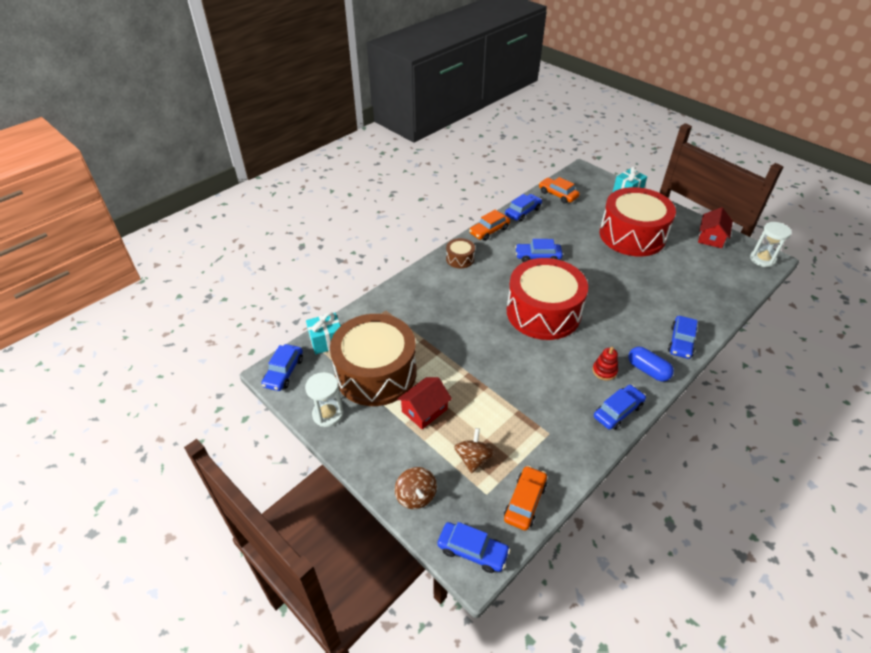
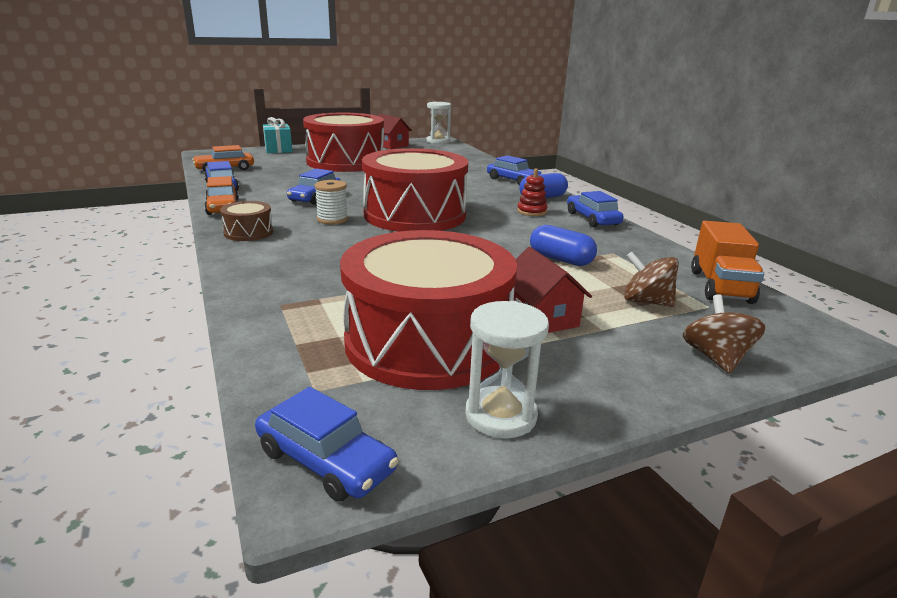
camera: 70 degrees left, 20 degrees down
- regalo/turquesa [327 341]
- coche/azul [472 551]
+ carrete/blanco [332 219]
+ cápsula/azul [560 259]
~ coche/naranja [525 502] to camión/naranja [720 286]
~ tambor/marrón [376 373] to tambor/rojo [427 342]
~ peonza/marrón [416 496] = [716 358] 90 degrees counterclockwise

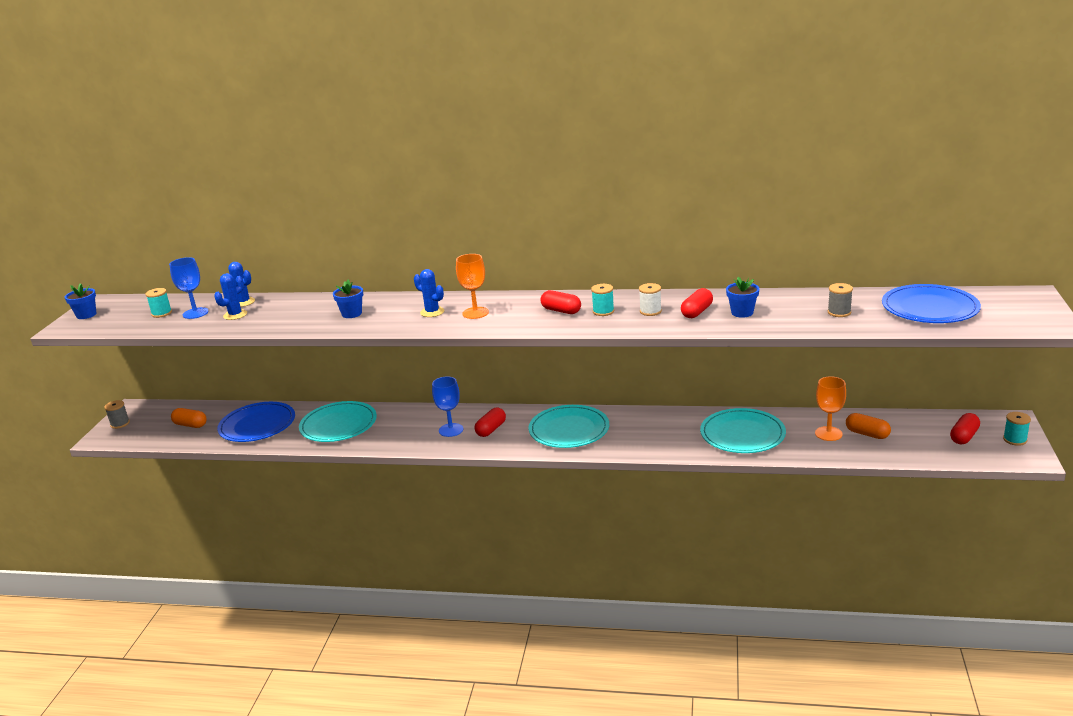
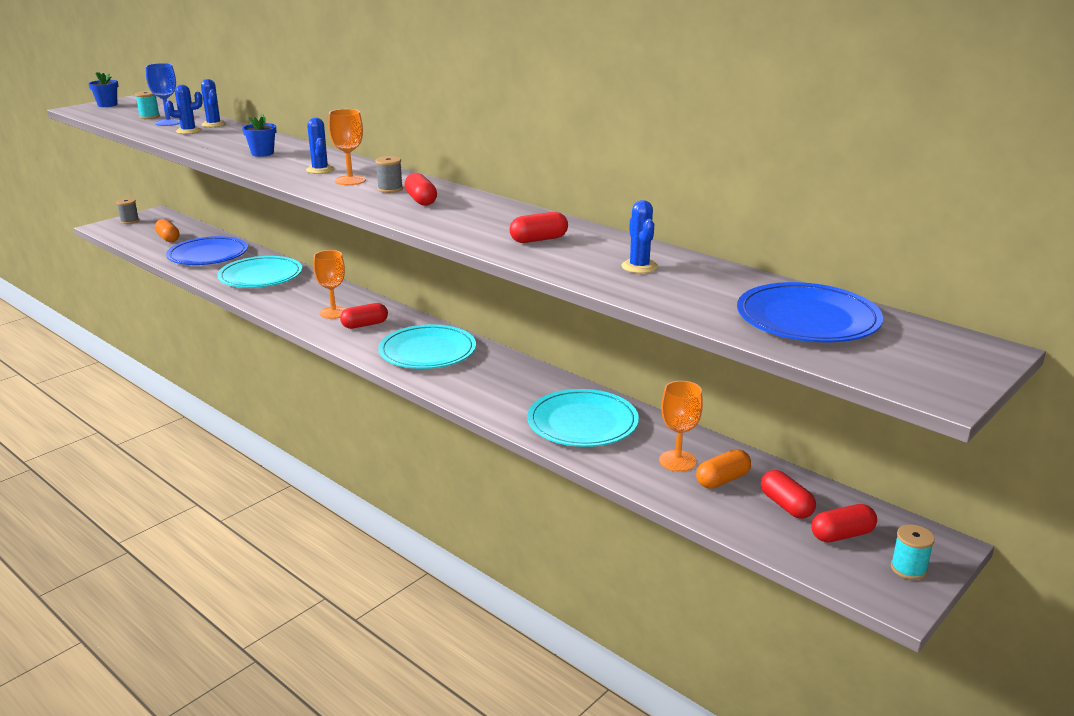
camera: 30 degrees right, 0 degrees up
- carrete/turquesa [603 311]
- carrete/blanco [650 311]
- maceta/azul [742 313]
+ cactus/azul [639 267]
+ cápsula/rojo [786 505]
~ carrete/gris [839 312] to [390 189]
~ copa/azul [451 430] to copa/naranja [333 313]
~ cápsula/naranja [867 434] = [722 480] 75 degrees clockwise

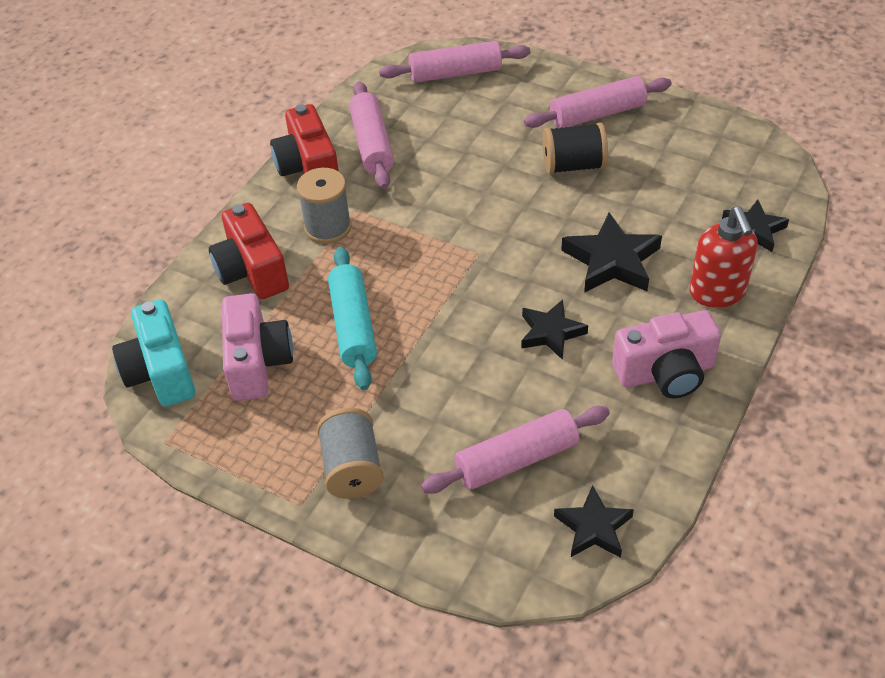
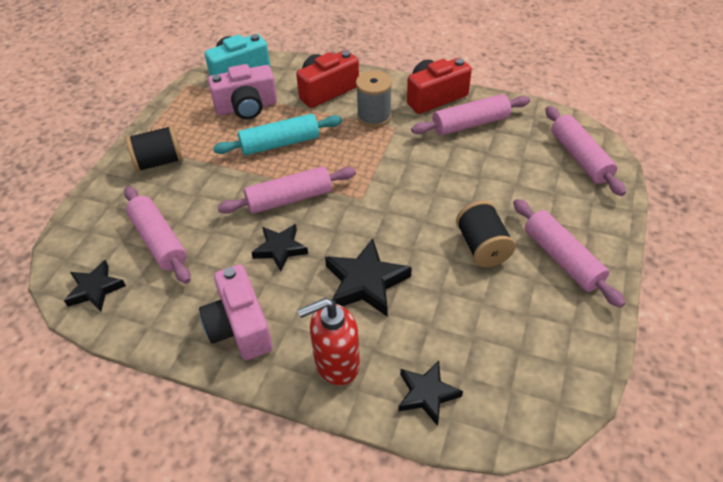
camera: 80 degrees right, 0 degrees up
+ rodillo/rosa [289 199]
~ carrete/gris [352 468] to carrete/negro [159 162]

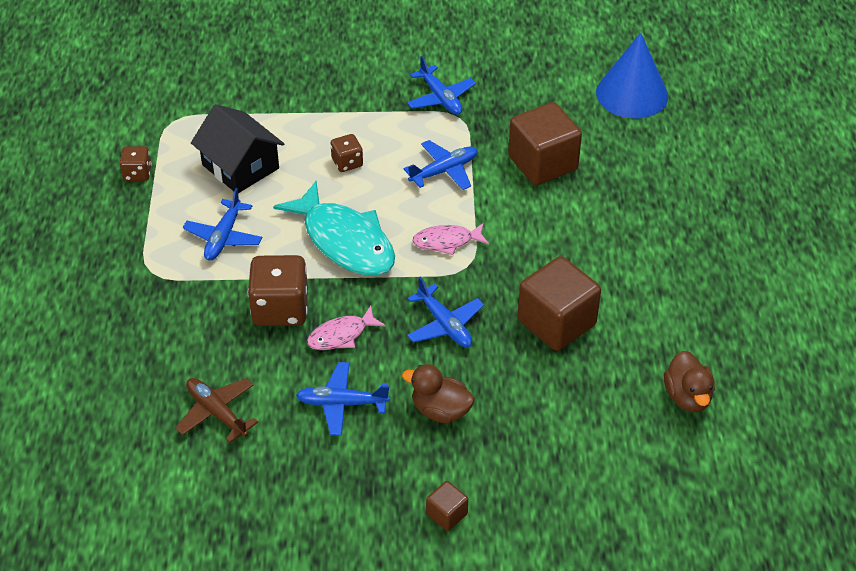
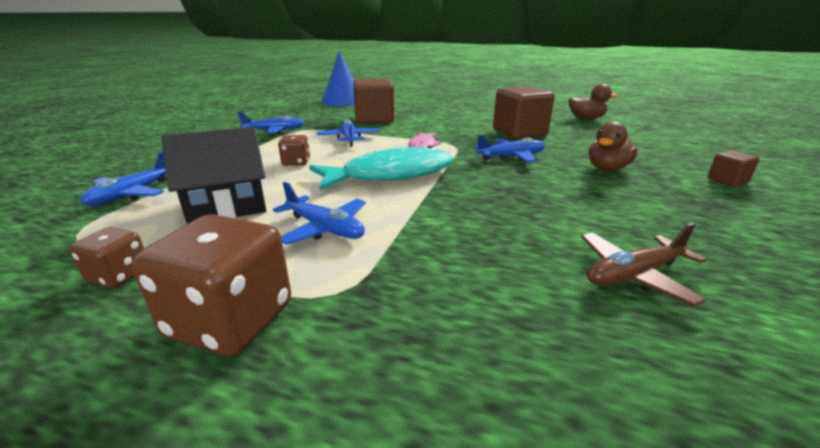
camera: 70 degrees left, 20 degrees down
- pez/rosa [341 335]
~ dado/marrón [280 309] to [231 320]
~ avión/azul [341 403] to [132 194]

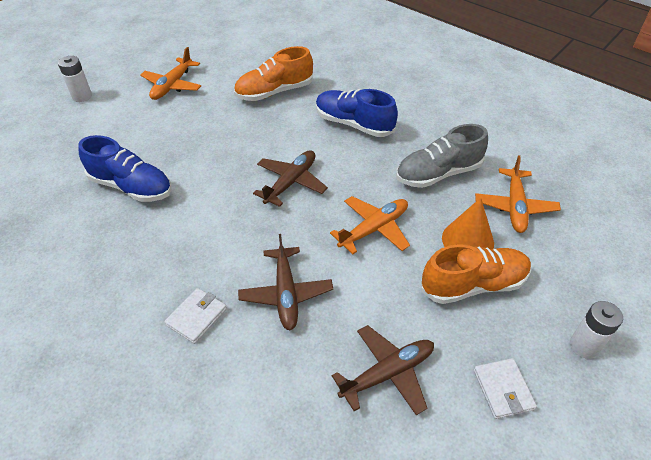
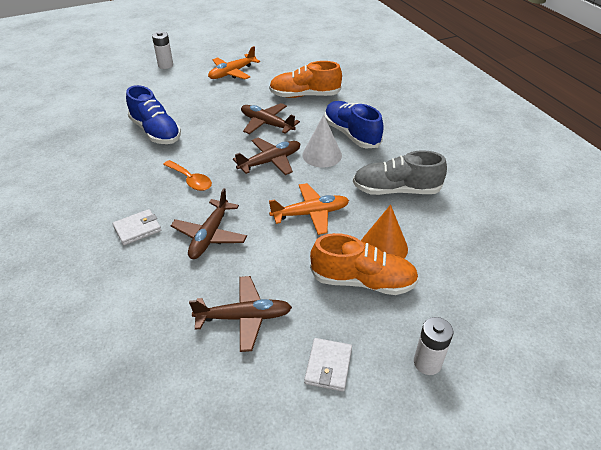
camera: 25 degrees right, 5 degrees down
- avión/naranja [515 206]
+ cuchara/naranja [191 180]
+ avión/marrón [266 124]
+ cono/blanco [322 155]

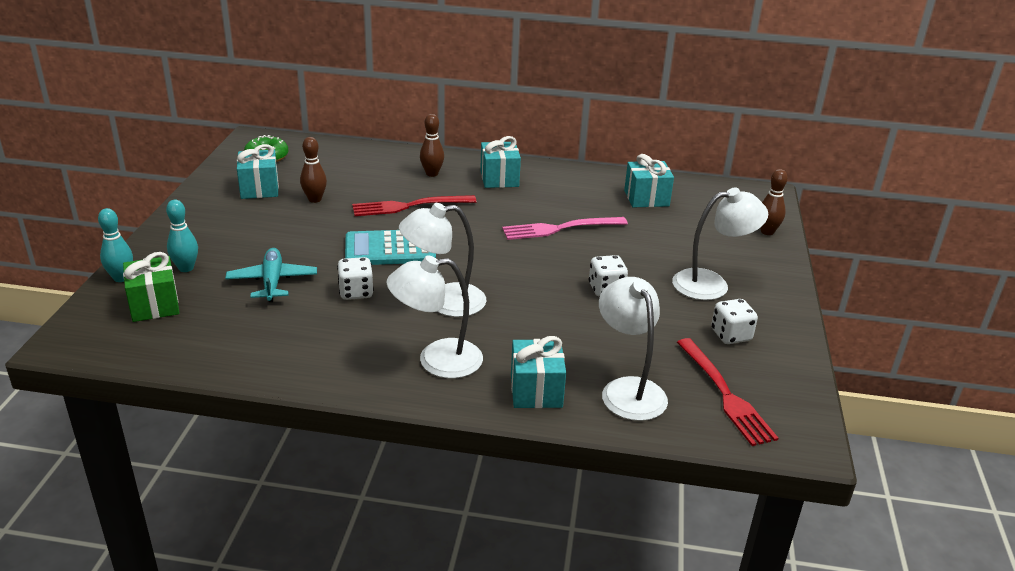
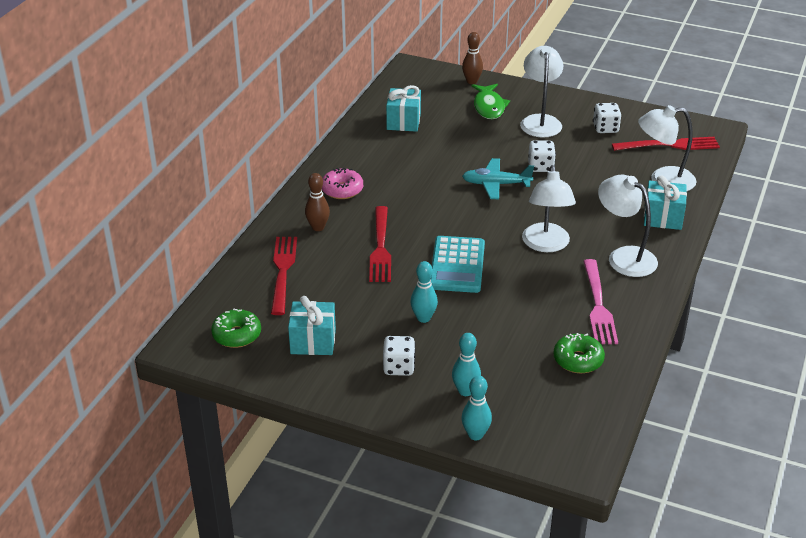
camera: 75 degrees left, 5 degrees up
- regalo/verde [154 305]
- bolo/marrón [315 199]
+ tenedor/rojo [283 272]
+ bolo/turquesa [423 318]
+ pez/verde [489 107]
+ rosquilla/verde [578 360]
~ avión/turquesa [272 282] to [496 184]
~ dado/blanco [356 292] to [399 367]
~ tenedor/rosa [560 228] to [598 305]
~ regalo/turquesa [499 179] to rosquilla/rosa [342 190]
~ lámpara/blanco [437 360] = [624 257] 135 degrees clockwise

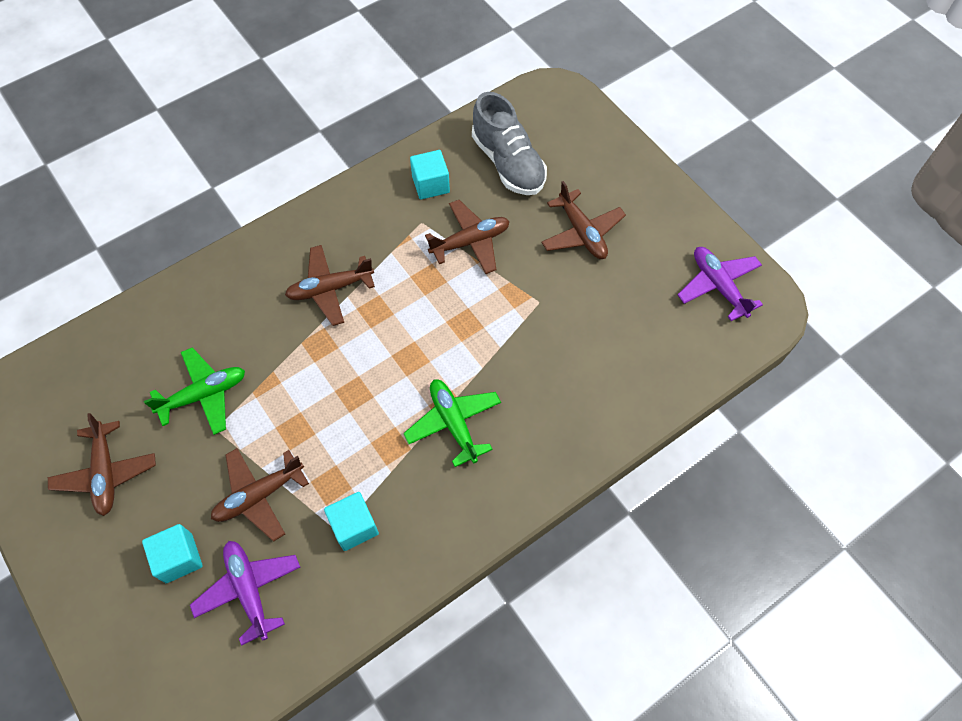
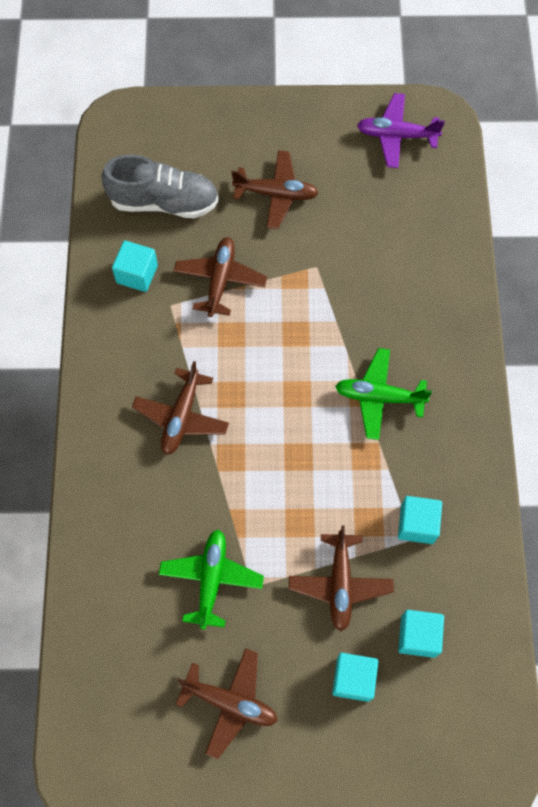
camera: 55 degrees left, 5 degrees up
~ avión/morado [249 590] to cubo/turquesa [418 636]

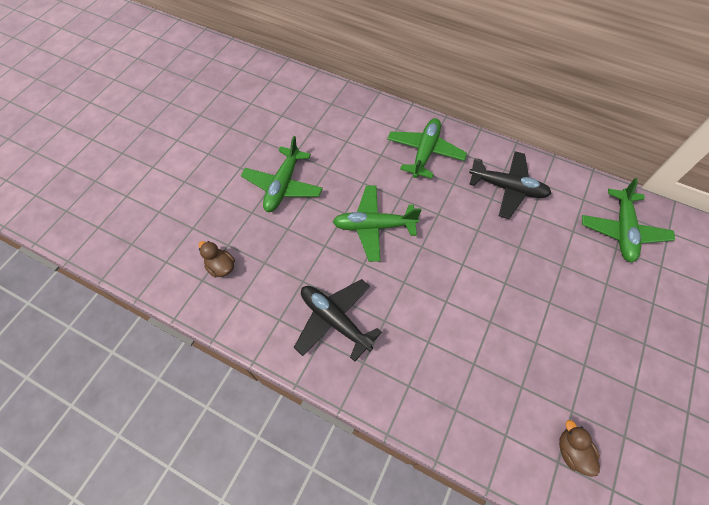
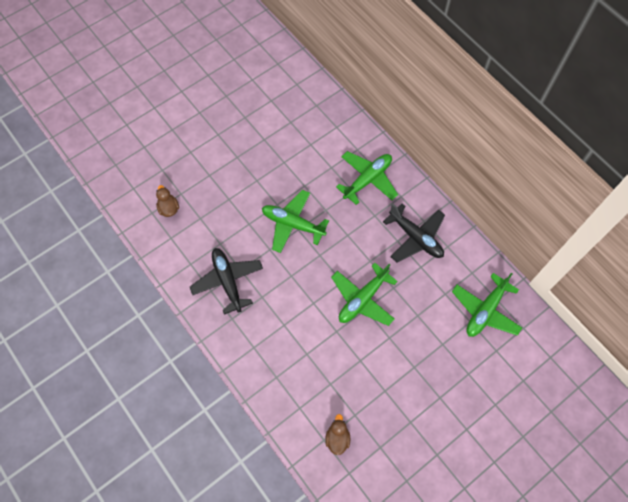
camera: 25 degrees right, 5 degrees up
~ avión/verde [283 185] to [363 299]

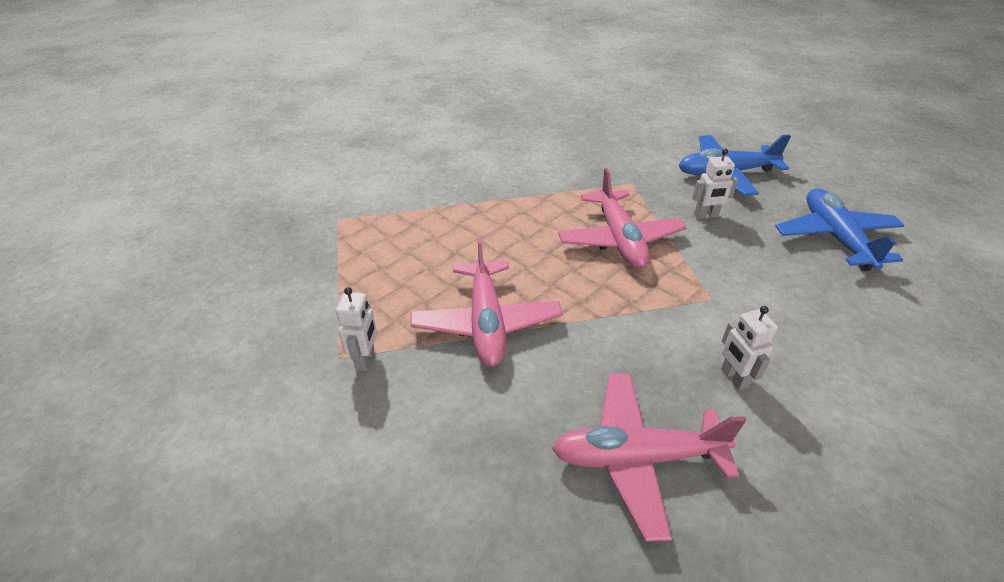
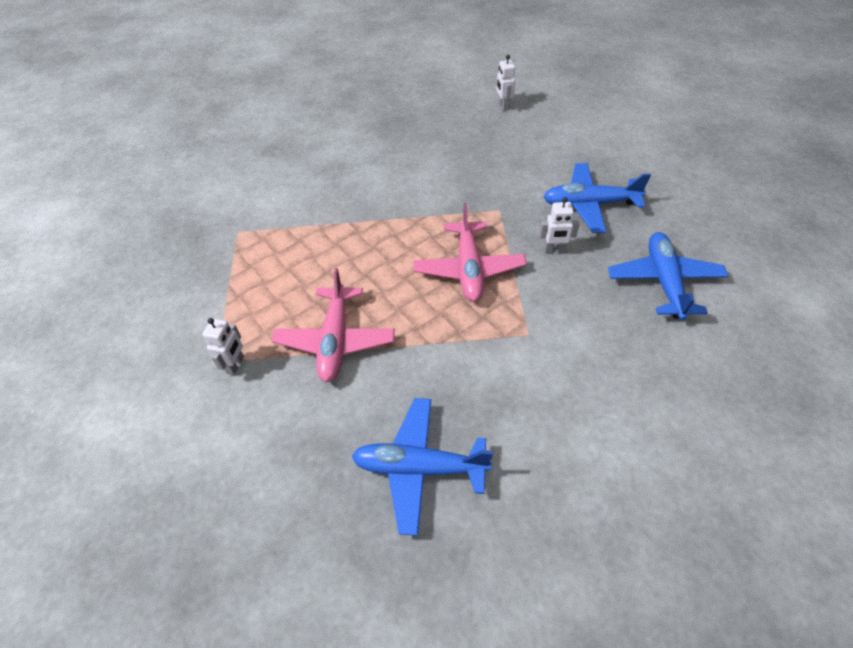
camera: 10 degrees right, 10 degrees up
~ robot/blanco [733 378] to [503 106]
~ avión/rosa [637 458] to avión/azul [419 468]

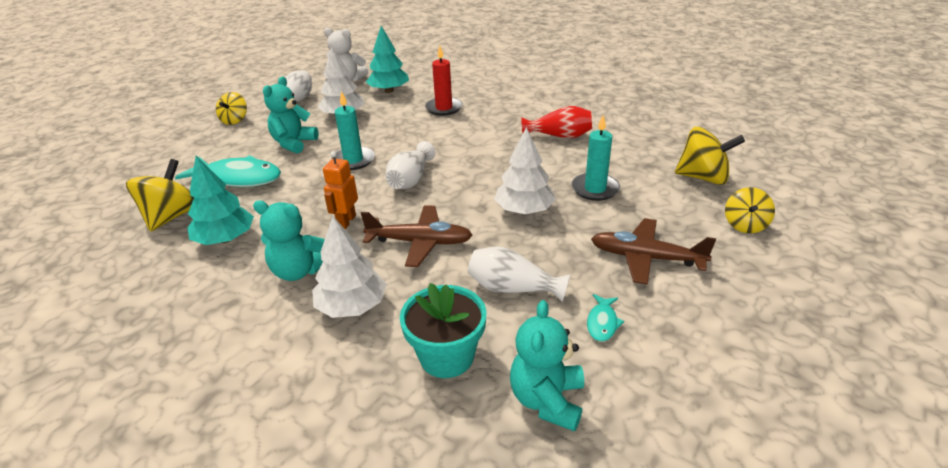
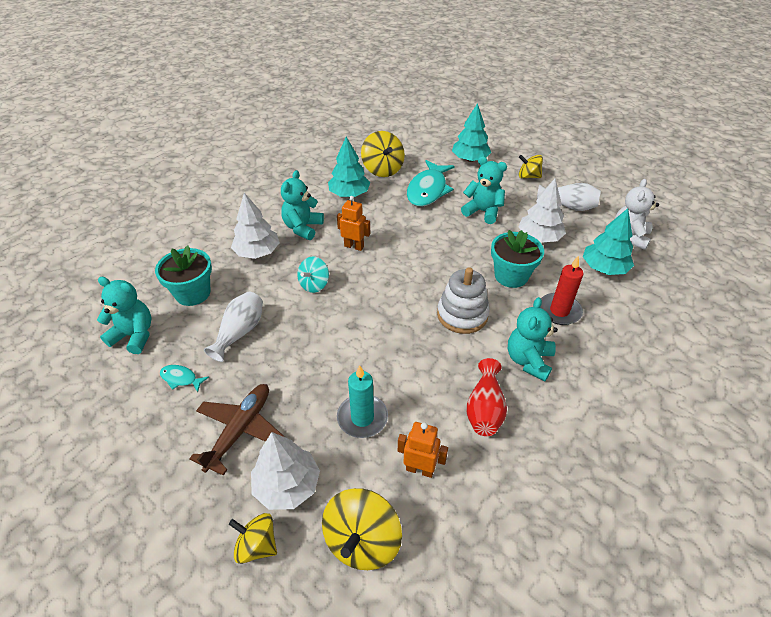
camera: 95 degrees right, 10 degrees up
- vela/turquesa [353 160]
- florero/blanco [410 180]
+ robot/naranja [420 469]
+ juguete apilable/blanco [462 315]
+ árbol/turquesa [470 159]
+ maceta/turquesa [511 276]
+ osito/turquesa [528 360]
~ árbol/blanco [524 210] to [287 485]
~ avión/marrón [419 242] to peonza/turquesa [314 284]
~ peonza/amarillo [171 216] = [382 169] 45 degrees clockwise

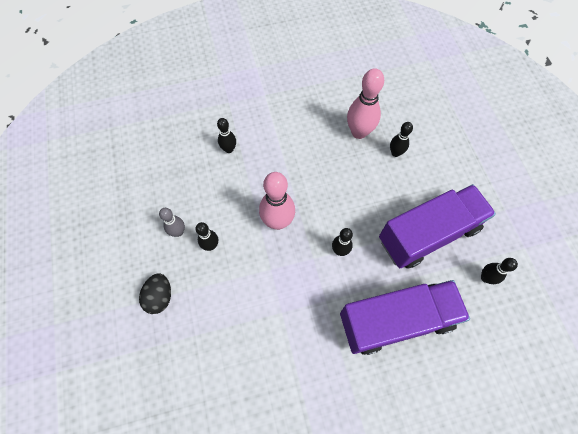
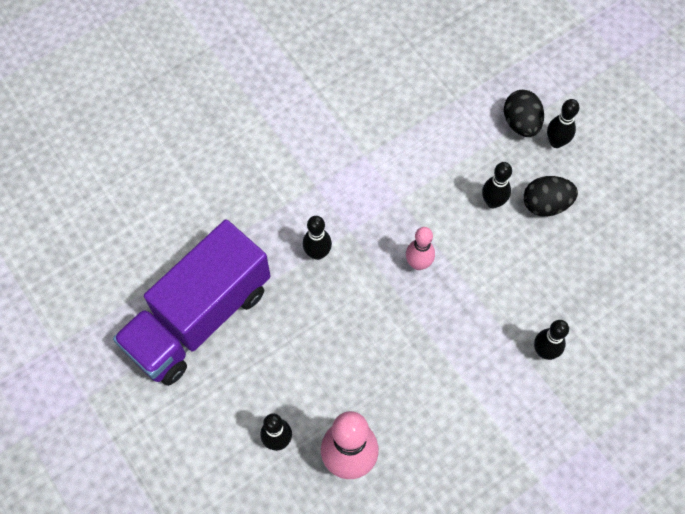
camera: 160 degrees right, 0 degrees up
- camión/morado [396 320]
~ bolo/negro [485 278] to [556 142]
~ bolo/gris [178 232] to huevo/negro [545 204]
~ bolo/rosa [277 222] = [418 263] x0.56

